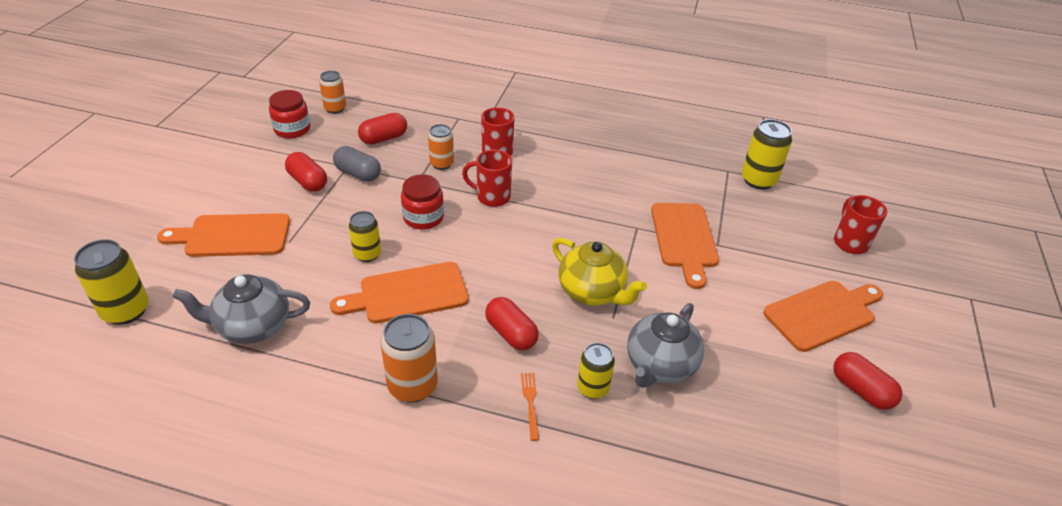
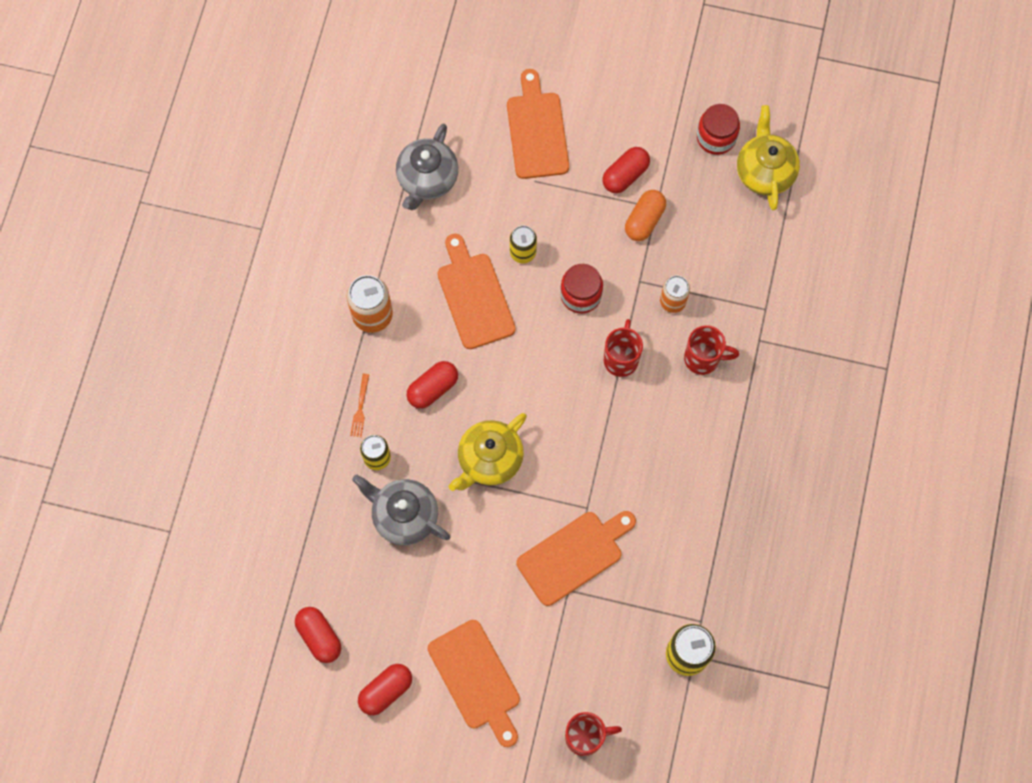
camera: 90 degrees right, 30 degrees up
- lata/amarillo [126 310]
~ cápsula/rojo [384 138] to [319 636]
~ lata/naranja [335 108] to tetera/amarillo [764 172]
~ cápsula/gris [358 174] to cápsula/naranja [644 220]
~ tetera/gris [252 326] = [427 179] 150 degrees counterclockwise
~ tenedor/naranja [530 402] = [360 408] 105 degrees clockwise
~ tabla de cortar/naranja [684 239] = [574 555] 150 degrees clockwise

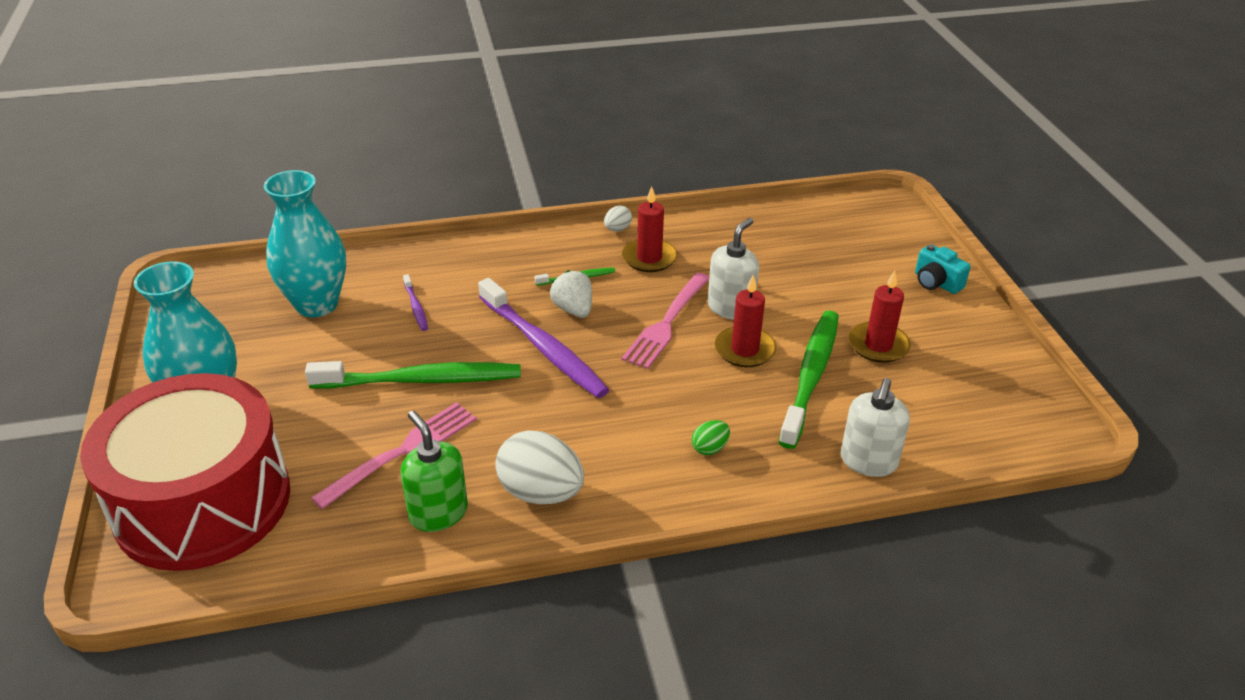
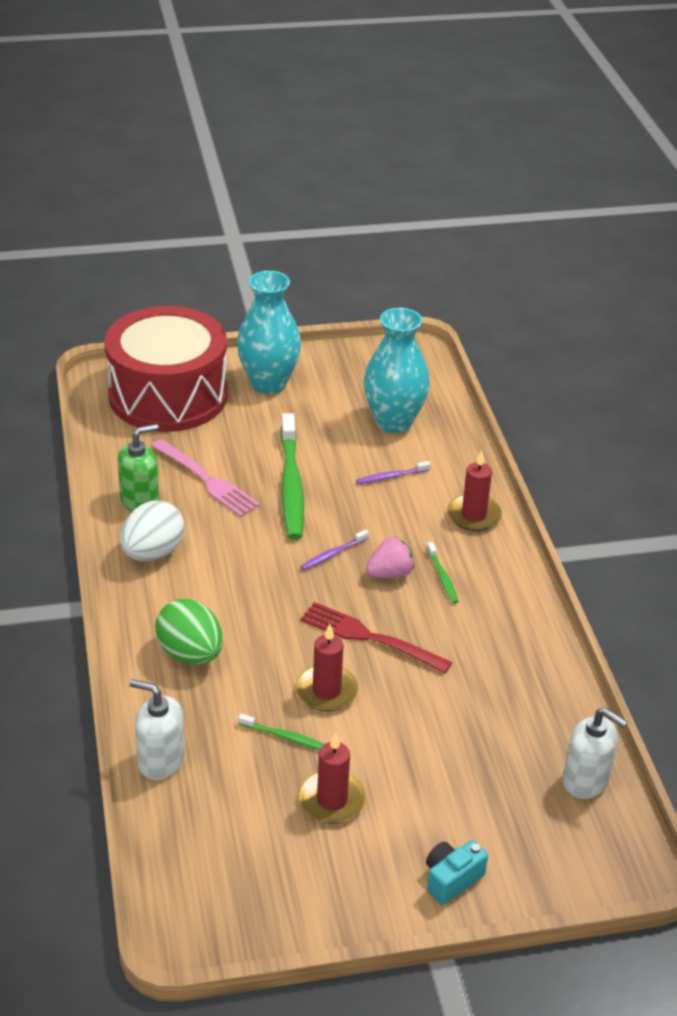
camera: 90 degrees right, 0 degrees up
- huevo/blanco [617 229]
~ vela/rojo [649 258] to [474 515]
~ dispensador de jabón/blanco [730 308] to [585 781]
~ fresa/blanco [573 309] to fresa/rosa [390 574]
~ tenedor/rosa [667 323] to tenedor/rojo [370 637]
~ cepillo de dientes/morado [543 347] = [333 554] x0.44
~ huevo/verde [710 448] = [190 654] x2.10
~ cepillo de dientes/verde [811 376] = [284 737] x0.44

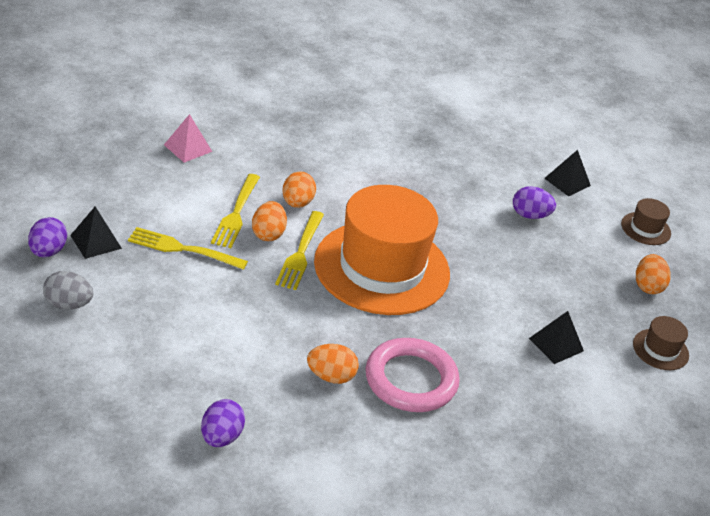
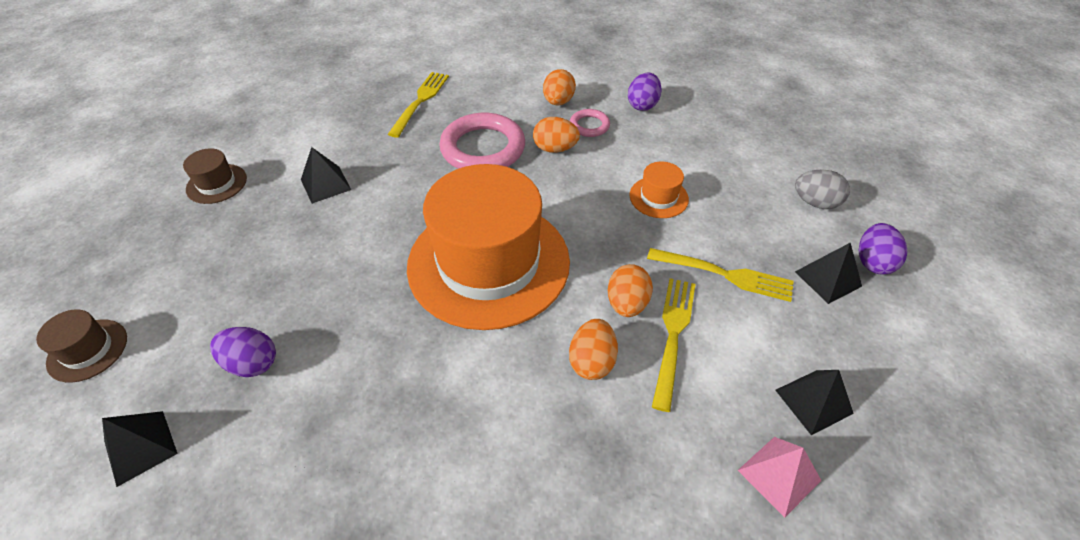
camera: 170 degrees left, 10 degrees up
+ anillo/rosa [589 125]
+ sombrero/naranja [658 197]
+ pirámide/negro [813 401]
~ tenedor/amarillo [300 253] to [420 101]
~ huevo/naranja [647 286] to [558 102]

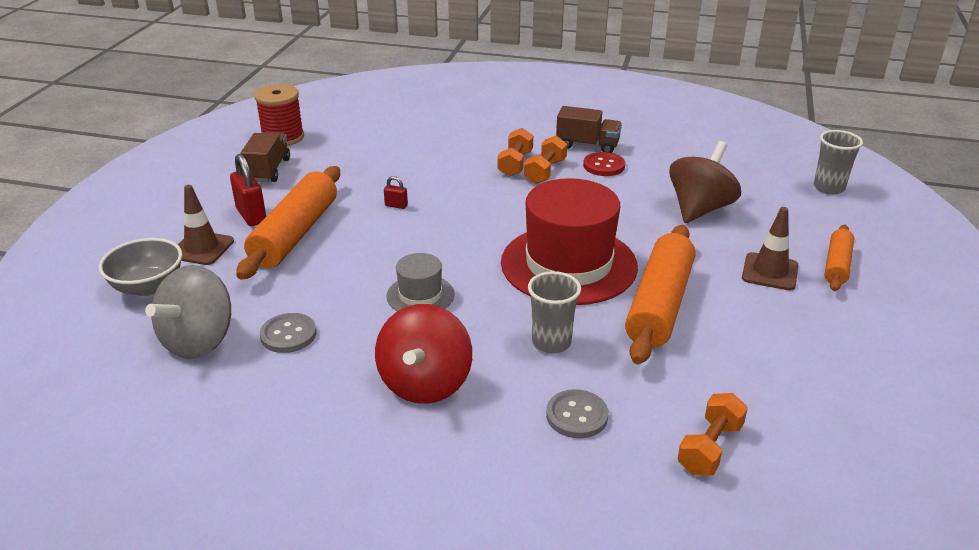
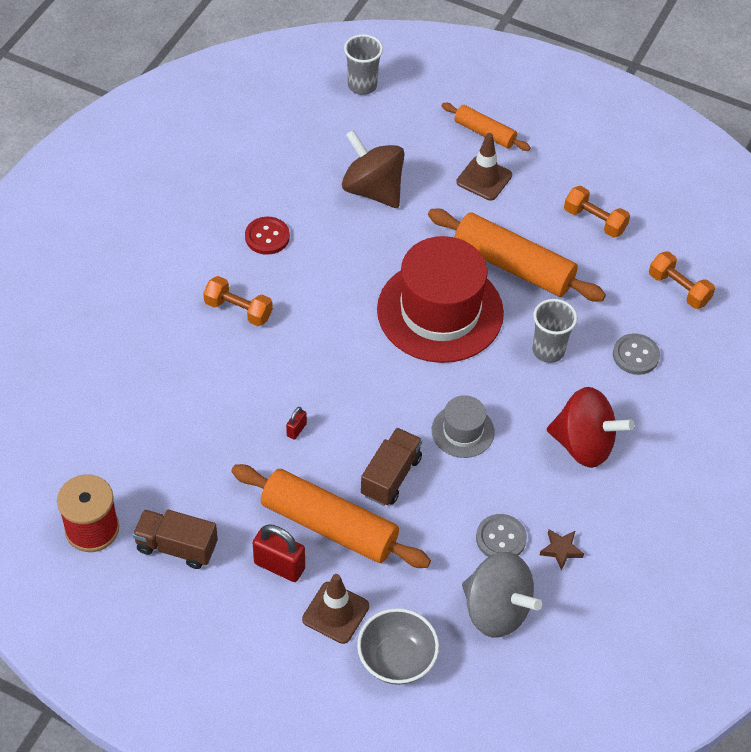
camera: 80 degrees left, 20 degrees up
+ estrella/marrón [561 550]
~ mancuerna/naranja [545 171] to [594 220]
~ camión/marrón [587 145] to [391 476]
~ candado/rojo [251 215] = [279 566] 45 degrees clockwise

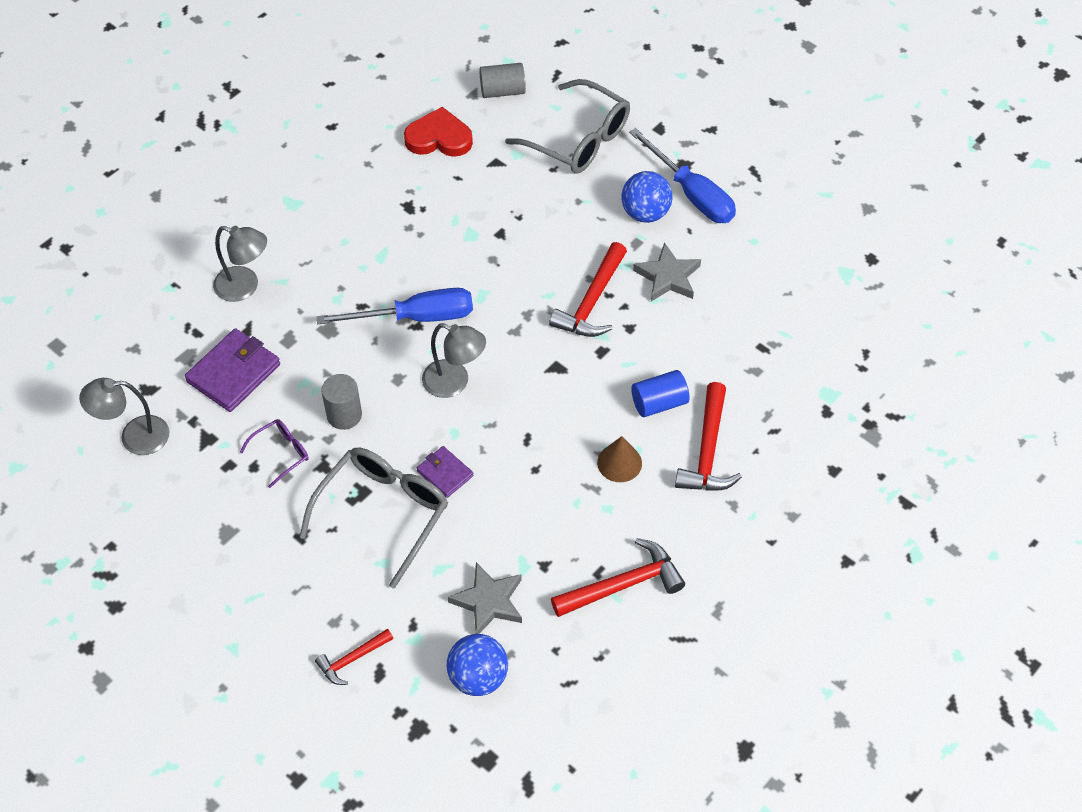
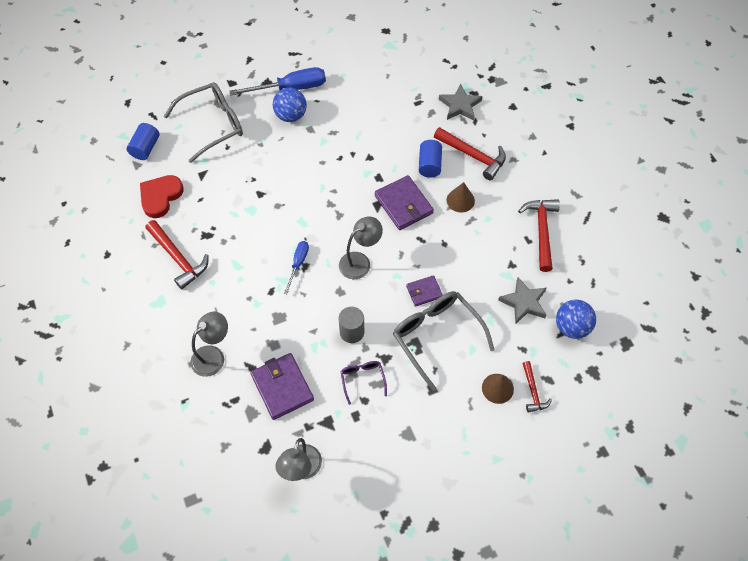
camera: 65 degrees left, 5 degrees up
+ cartera/morado [403 204]
+ cono/marrón [497 388]
~ martillo/rojo [592 302] to [178 258]
~ estrella/gris [668 277] to [460 105]
~ cilindro/gris [502 91] to cilindro/azul [145 148]
~ destornillador/azul [416 317] = [298 264] x0.56

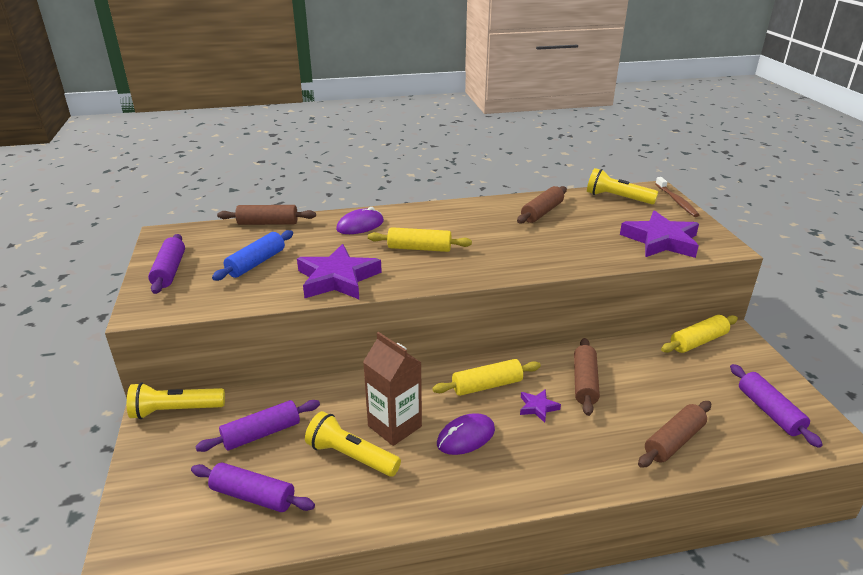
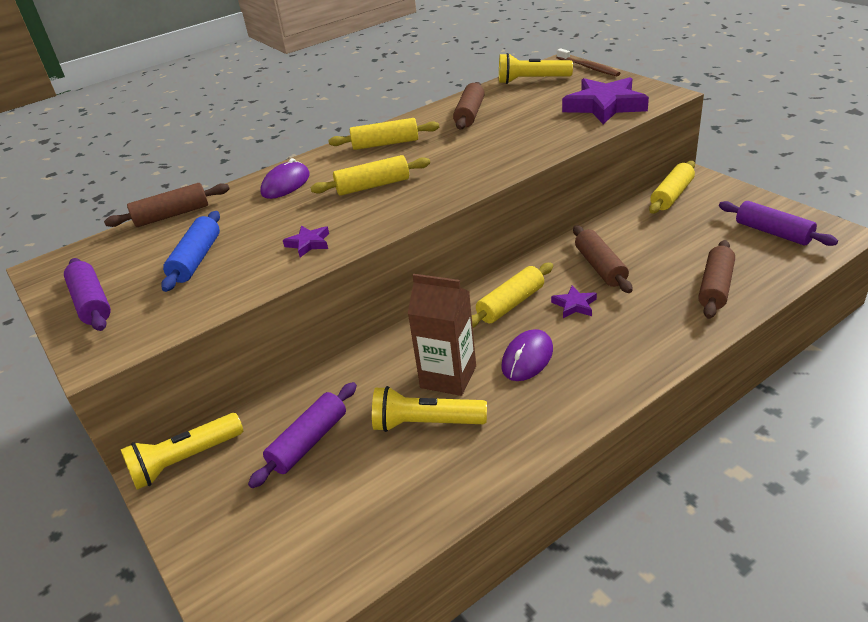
camera: 20 degrees left, 5 degrees up
- rodillo/morado [253 496]
+ rodillo/amarillo [385 144]
~ estrella/morado [337 279] = [309 243] x0.46

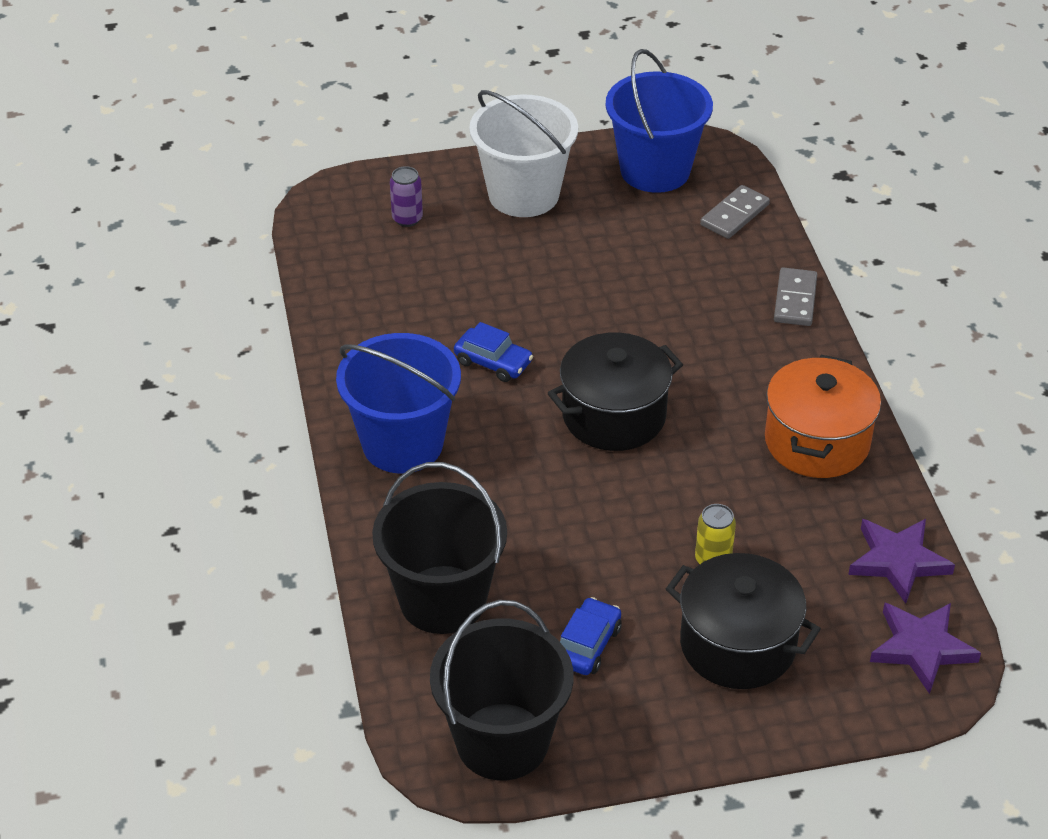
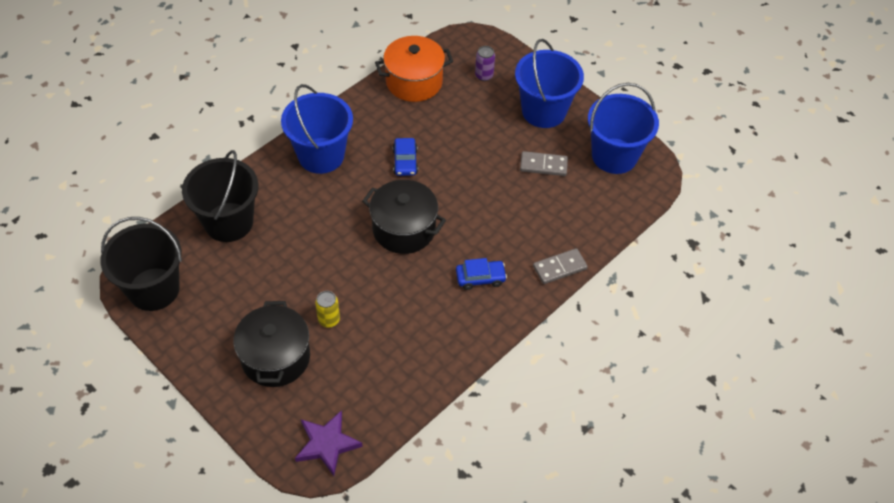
camera: 55 degrees right, 10 degrees up
- estrella/morado [898 561]
~ coche/azul [587 645] to [480 278]
~ ficha de dominó/gris [734 215] to [543 165]
~ olla/naranja [817 442] to [414 82]
~ balde/blanco [523 194] to balde/azul [543 111]

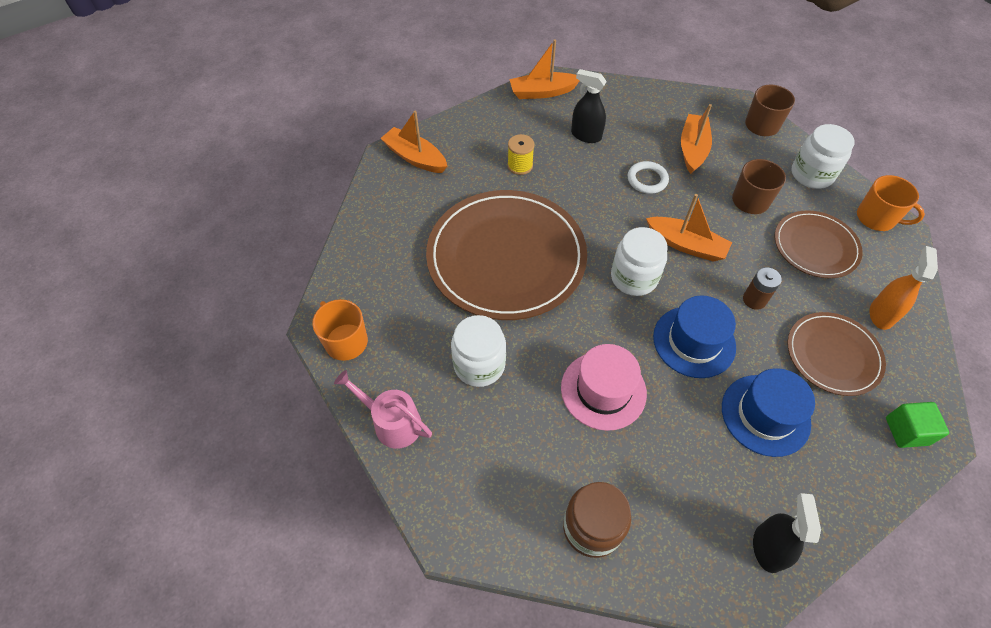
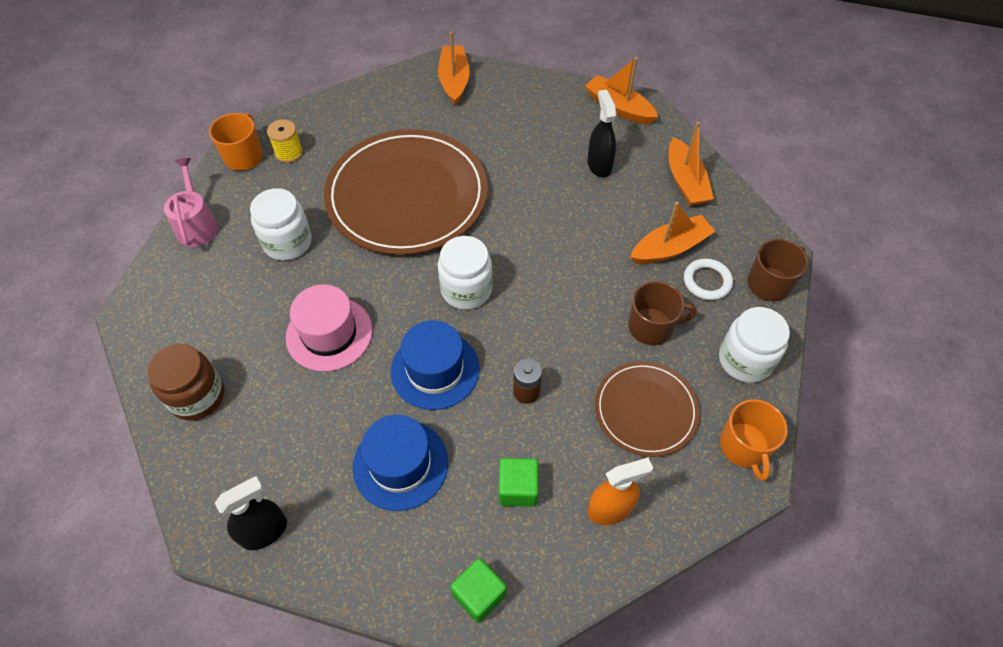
camera: 50 degrees right, 0 degrees up
~ carrete/amarillo [520 165] to [289 153]
~ anillo/blanco [647 180] to [707 281]
~ barco/naranja [686 245] to [685 181]
~ plato/marrón [833 355] to cubo/verde [518 488]

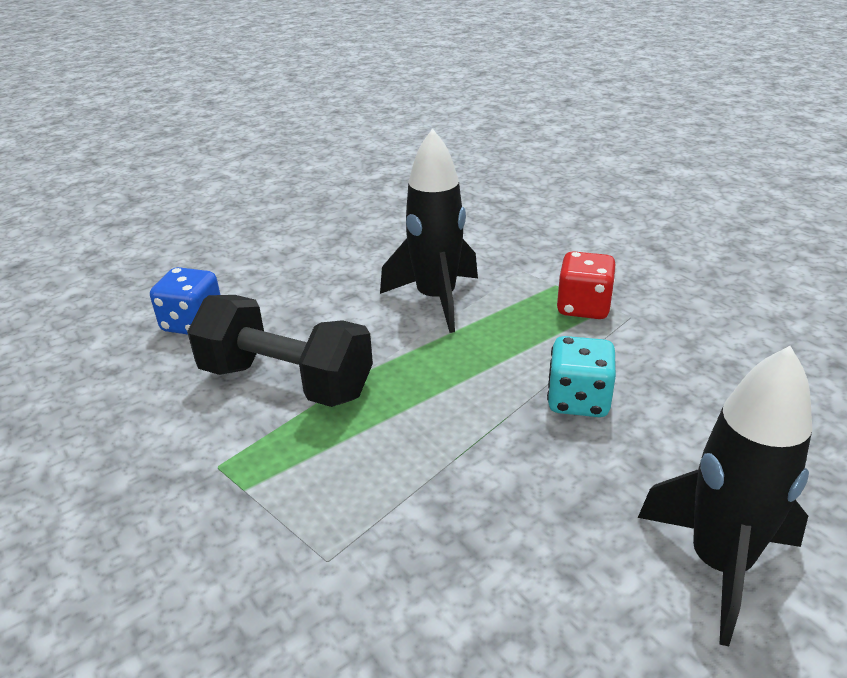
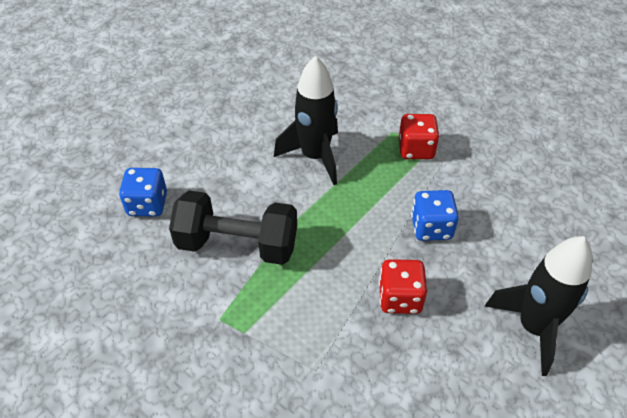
camera: 15 degrees left, 15 degrees up
+ dado/rojo [400 298]
~ dado/turquesa [578 400] to dado/azul [431 228]

